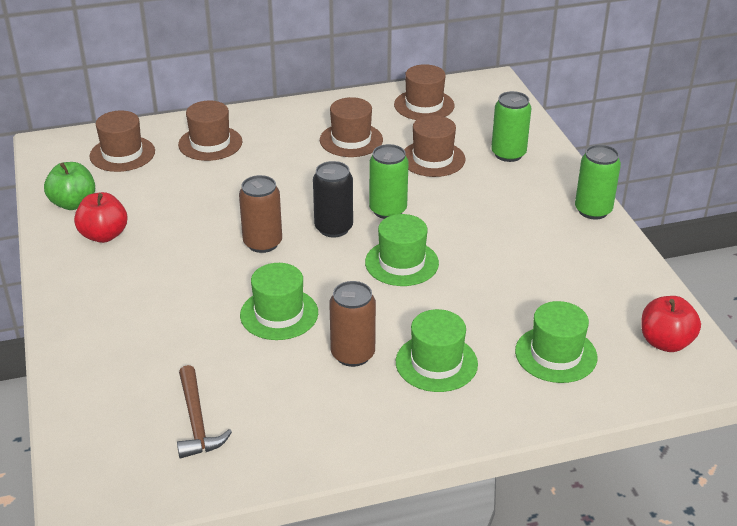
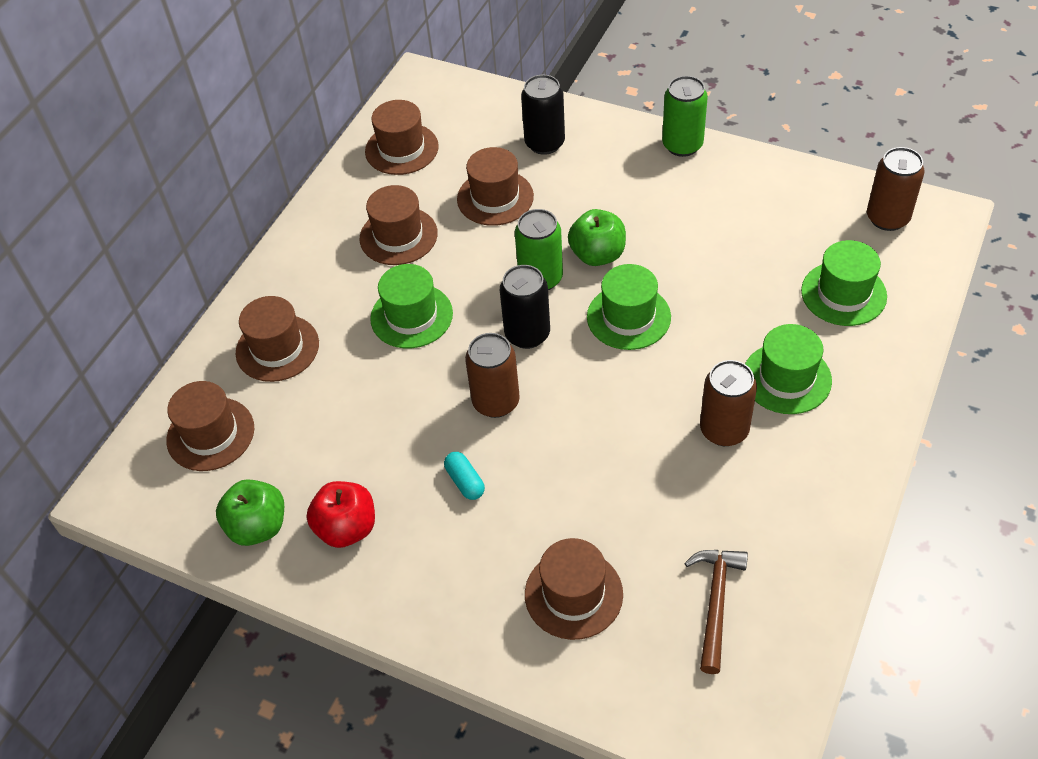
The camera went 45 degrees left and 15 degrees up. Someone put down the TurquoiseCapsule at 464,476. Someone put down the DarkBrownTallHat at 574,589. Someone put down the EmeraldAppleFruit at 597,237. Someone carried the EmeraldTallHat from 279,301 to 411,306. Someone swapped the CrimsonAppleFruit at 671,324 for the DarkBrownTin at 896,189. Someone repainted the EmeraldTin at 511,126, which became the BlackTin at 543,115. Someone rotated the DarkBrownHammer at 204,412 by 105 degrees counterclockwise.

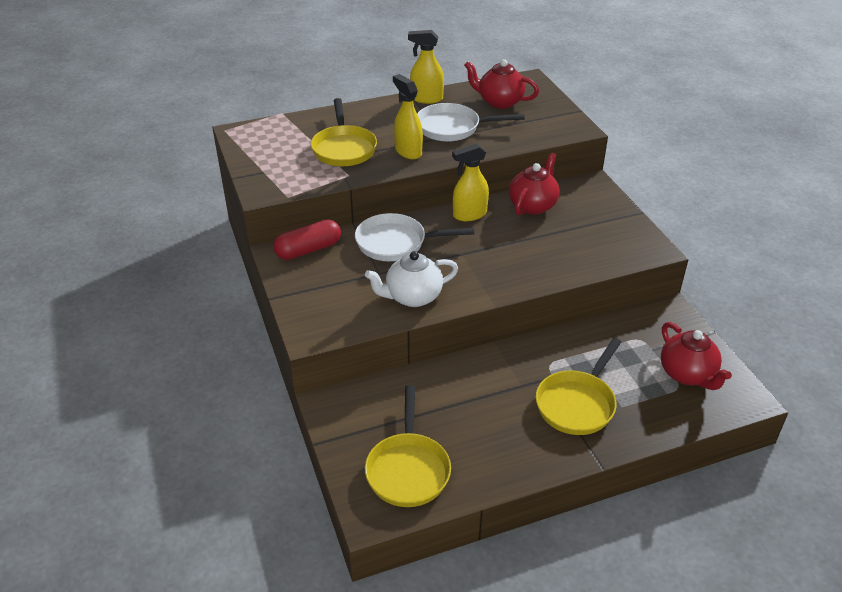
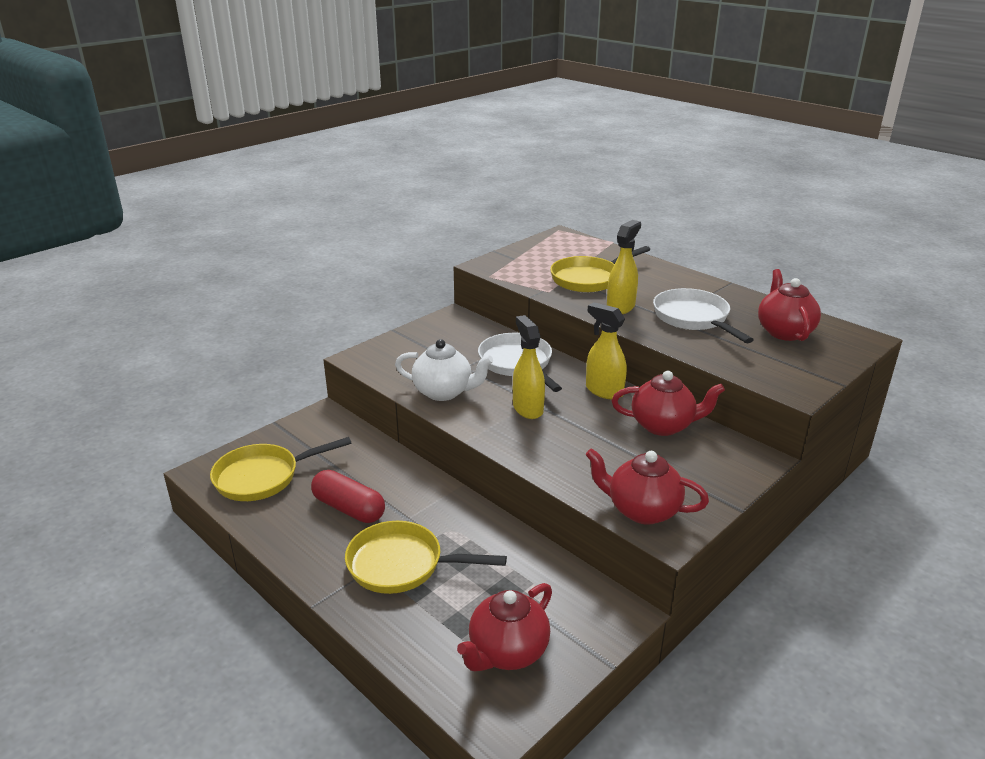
The camera went 65 degrees right and 10 degrees down. Someone put down the CrimsonTeaPot at 647,486. Someone carried the CrimsonCapsule from 307,239 to 348,496. Someone carried the YellowSprayCleaner from 426,67 to 529,367. Someone rotated the WhiteTeaPot at 411,279 by 150 degrees clockwise.

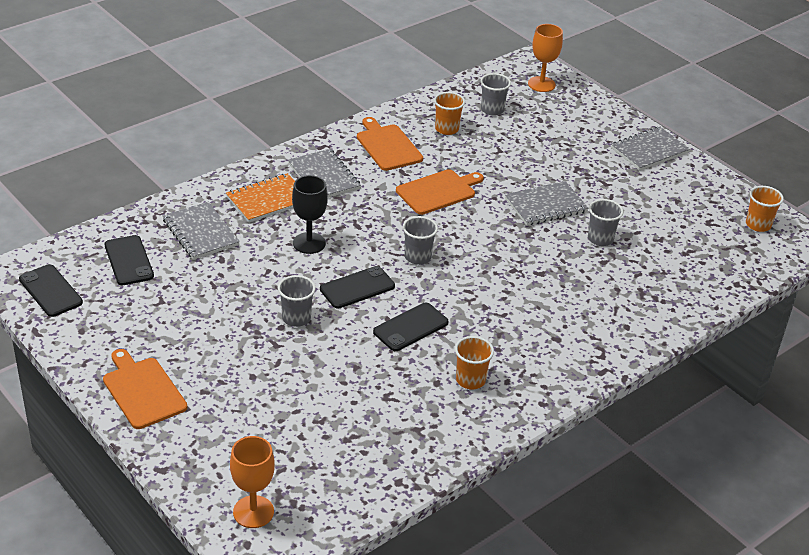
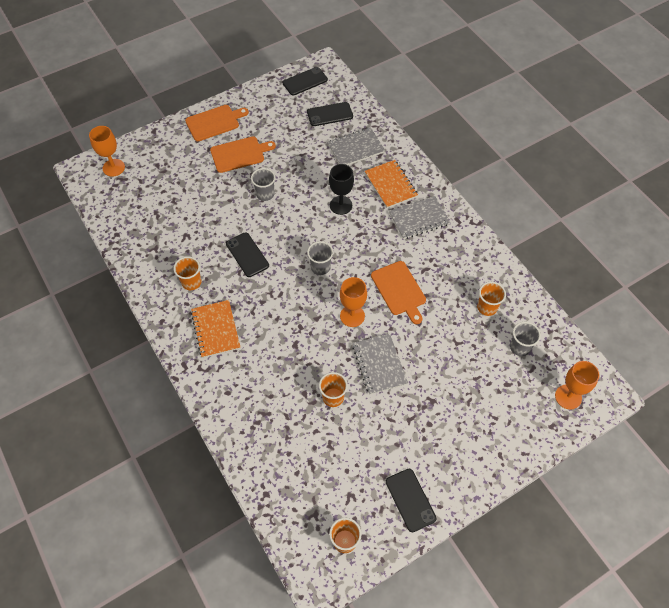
The camera went 100 degrees right and 20 degrees up. Someone took away the GrayExerciseBook at 650,149. Someone put down the OrangeExerciseBook at 215,329. Someone put down the OrangeChalice at 353,302. Someone carried the BlackPhone from 357,287 to 411,500. Someone carried the OrangeCuttingBoard from 390,144 to 243,154. Someone repainted the GrayTumbler at 605,222, which became the OrangeTumbler at 333,389.

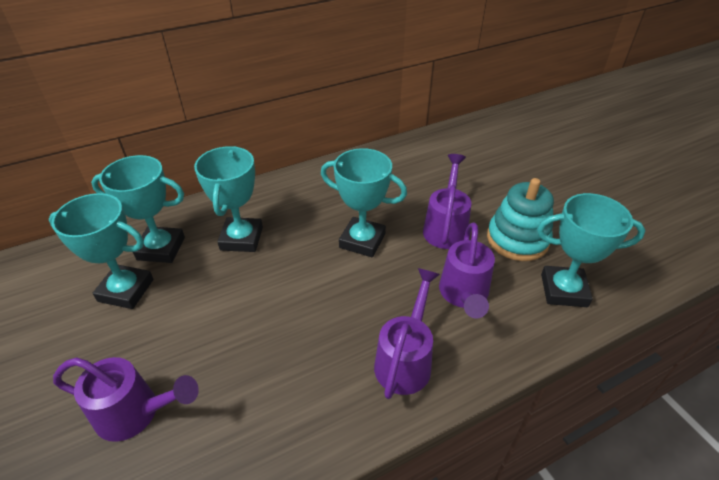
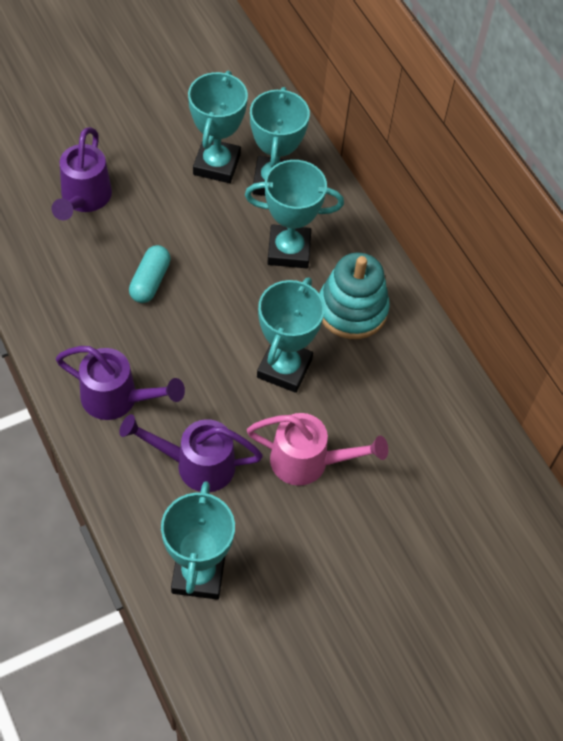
The camera went 85 degrees right and 15 degrees up. Someone put down the TurquoiseCapsule at 150,274. Someone carried the TurquoiseStackingRings from 520,219 to 354,296. Someone repainted the RoyalPurpleWateringCan at 447,201, which became the PinkWateringCan at 317,449.

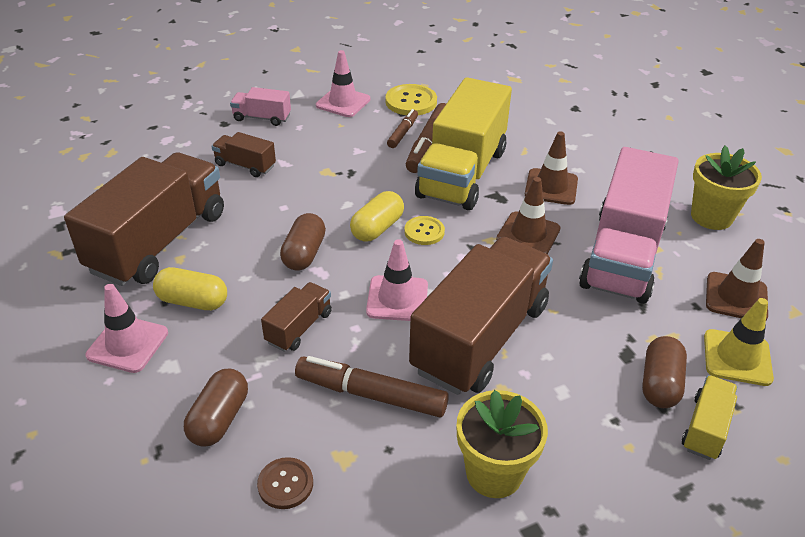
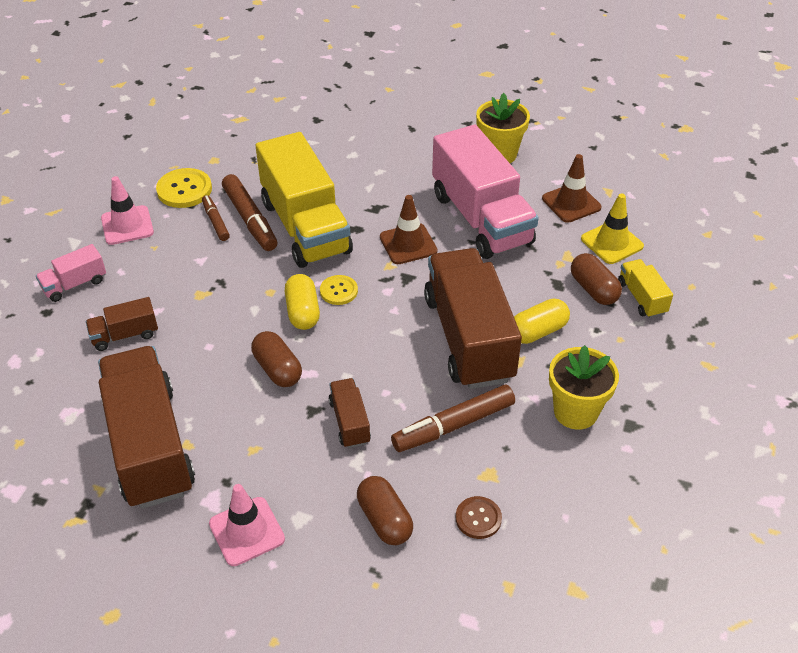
The camera went 45 degrees left and 5 degrees up. Someone took away the PinkSafetyCone at 397,280. Someone took away the DarkBrownSafetyCone at 551,168. Someone carried the YellowCapsule from 190,288 to 542,321.

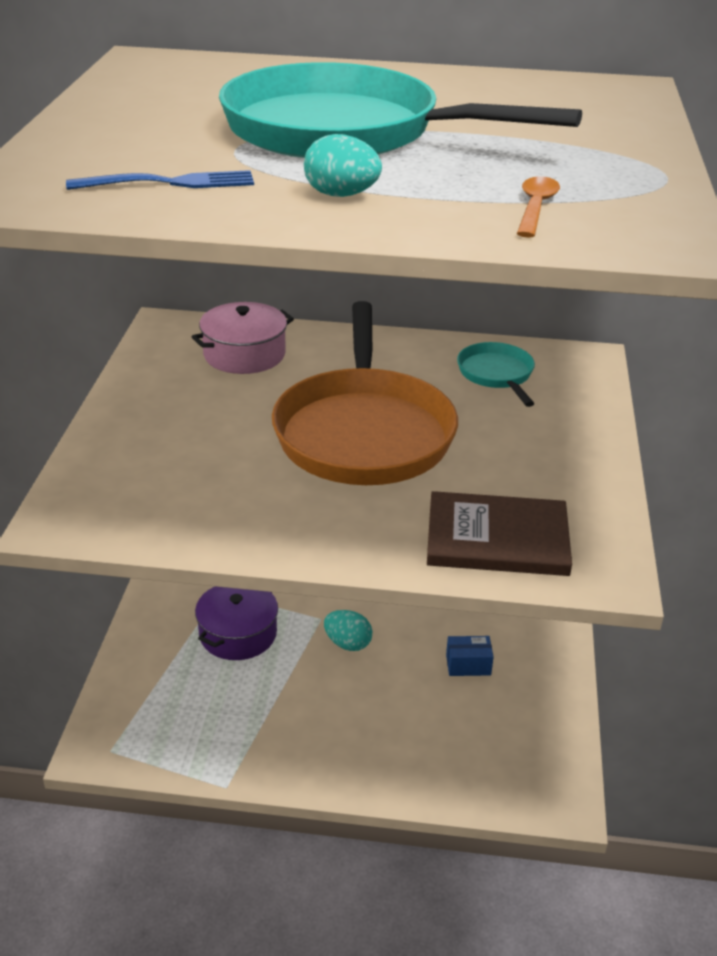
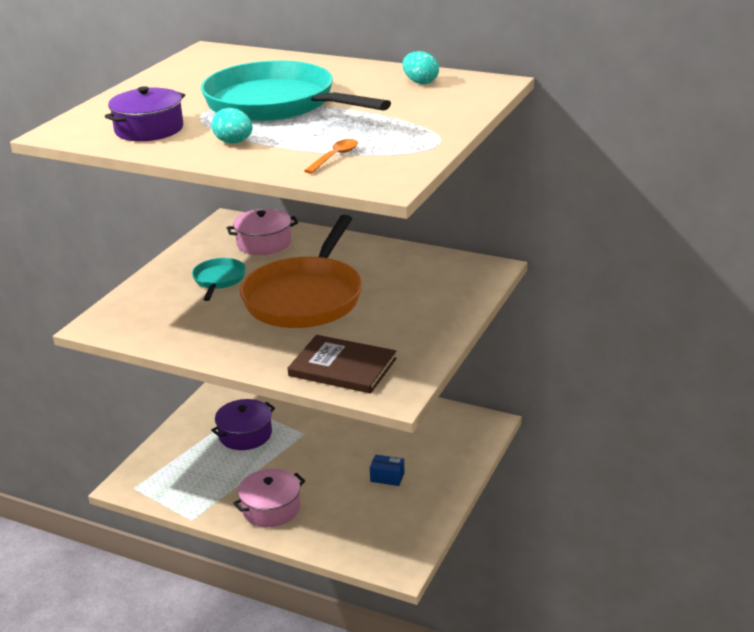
The camera went 20 degrees right and 5 degrees down. Someone put down the PinkPot at 269,498. Someone carried the TurquoiseEgg from 348,630 to 420,67. Someone carried the TurquoisePan from 496,374 to 219,279. Someone swapped the BlueTableFork at 160,180 for the RoyalPurplePot at 145,113.

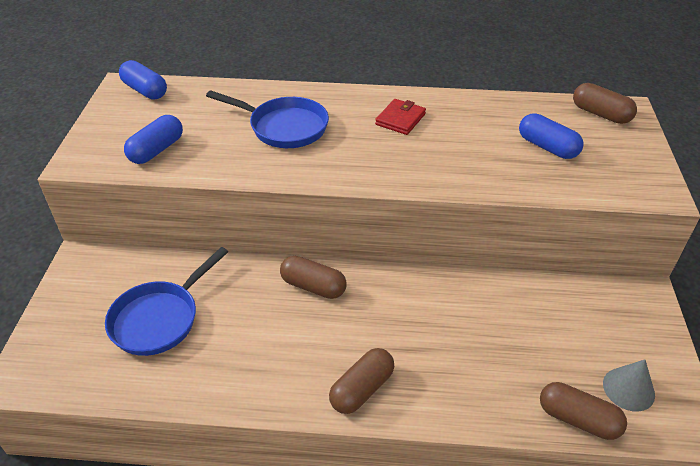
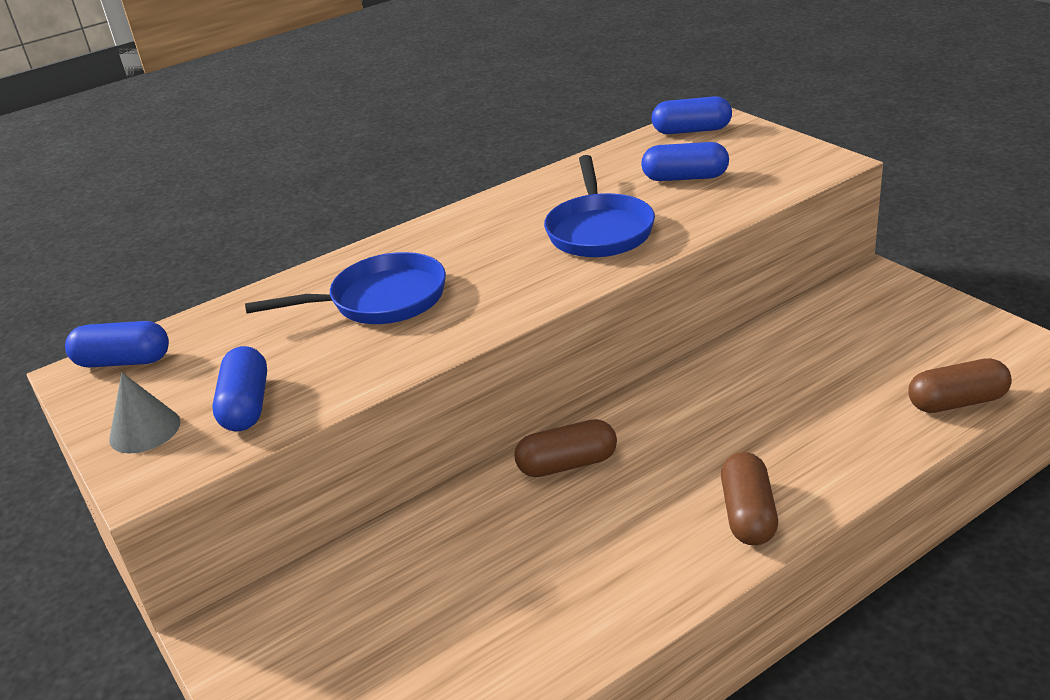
The camera went 35 degrees left and 10 degrees down. Someone took away the CrimsonWallet at 400,117. Someone carried the BluePan from 166,301 to 599,206. Someone carried the GrayCone from 629,386 to 144,412. Someone repainted the DarkBrownCapsule at 605,103, which became the BlueCapsule at 692,115.

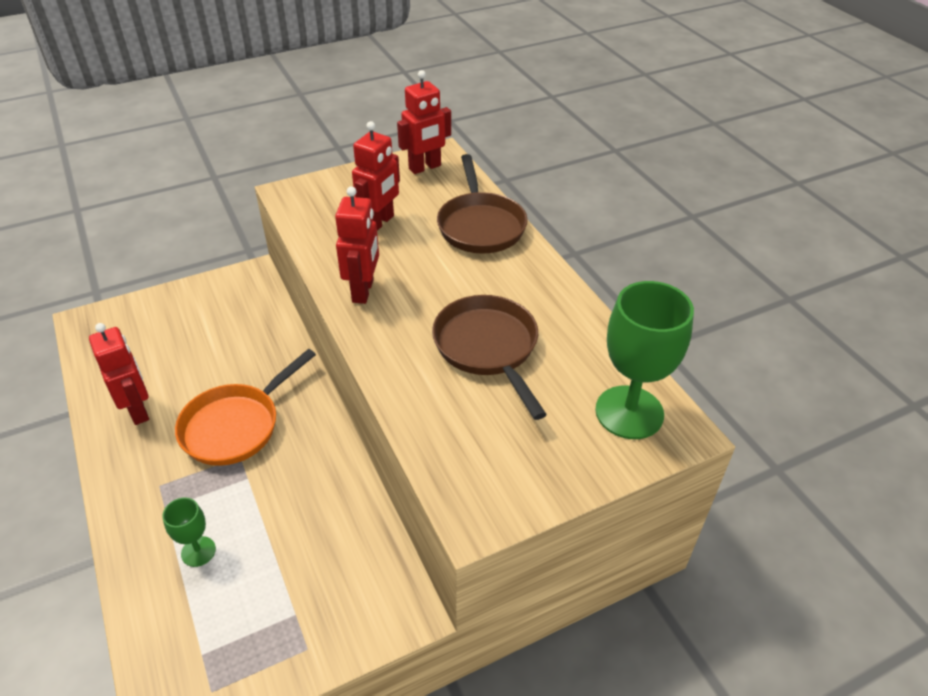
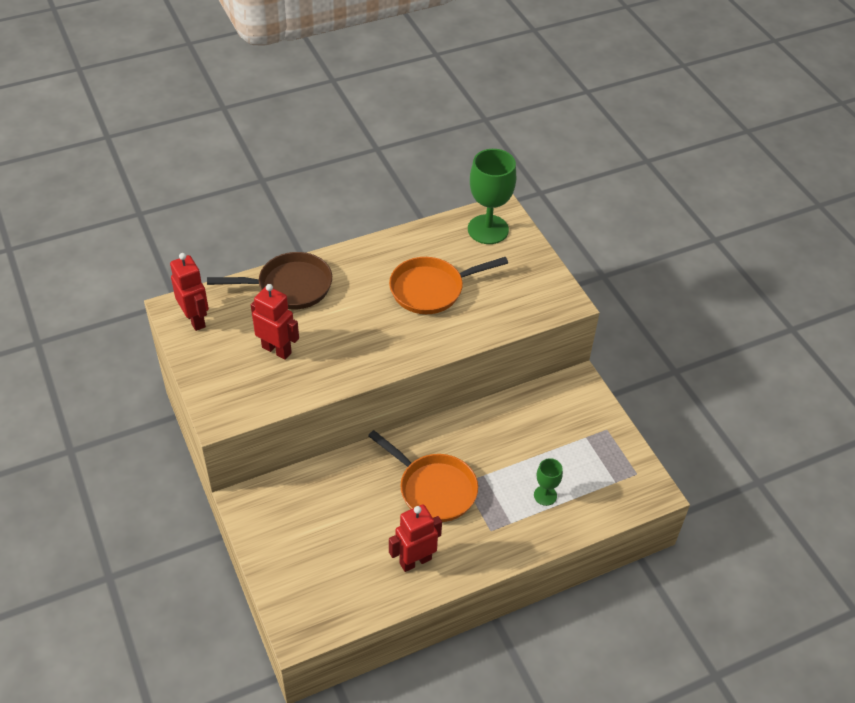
The camera went 90 degrees left and 5 degrees up. Someone took away the CrimsonRobot at 357,245. Someone repainted the DarkBrownPan at 489,357, which became the OrangePan at 448,285.

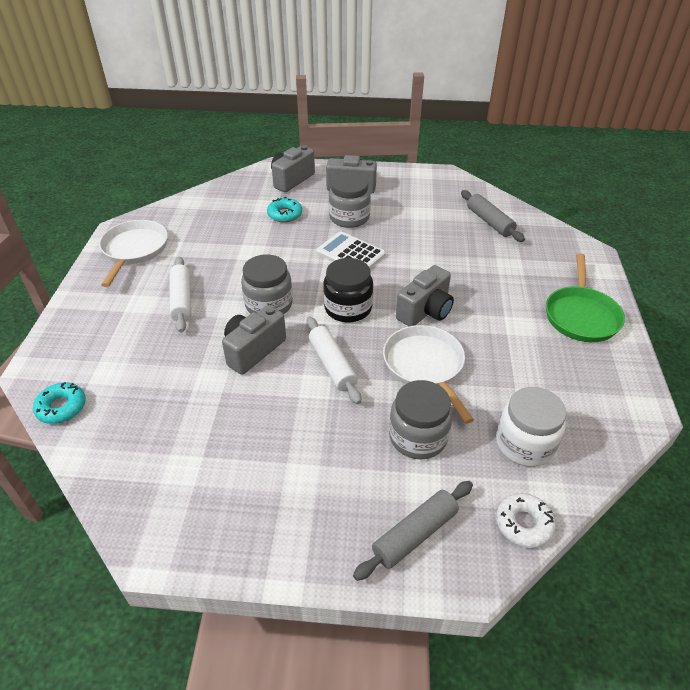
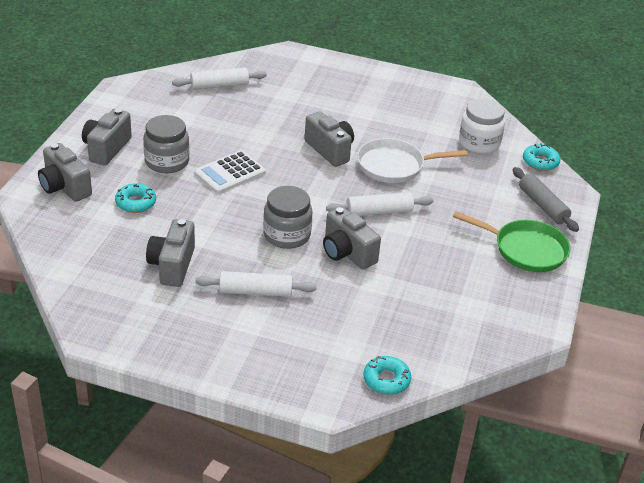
The camera went 80 degrees left and 5 degrees down. Someone took away the WhitePan at 133,253. Someone took away the BlackPreserveJar at 348,290. Someone took away the GrayPreserveJar at 421,419. Someone put down the GrayPhotoCamera at 170,253. Someone carried the EmeraldPan from 585,298 to 511,241. Someone repainted the GrayDoughRoller at 493,216, which became the WhiteDoughRoller at 219,79. Someone repainted the WhiteDonut at 526,520, which became the TurquoiseDonut at 541,157.

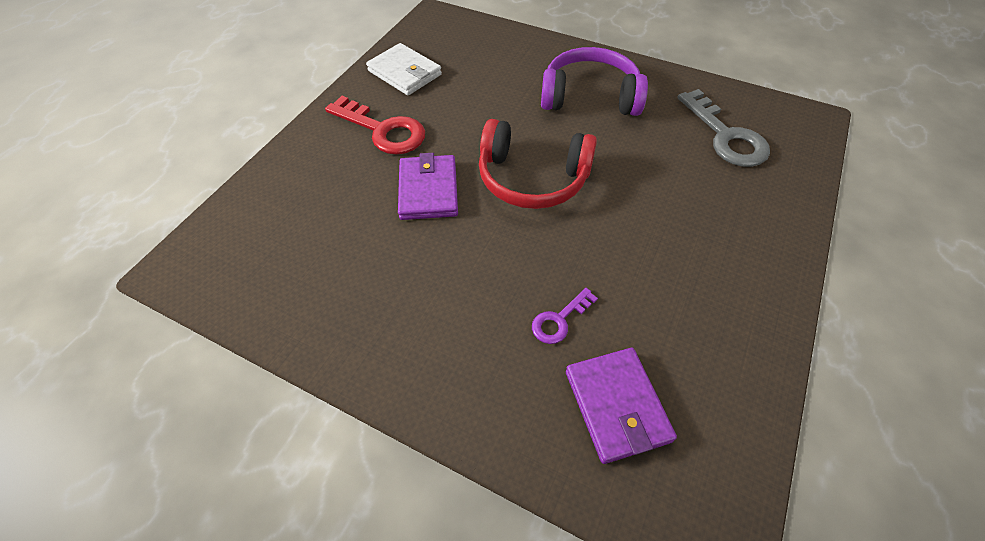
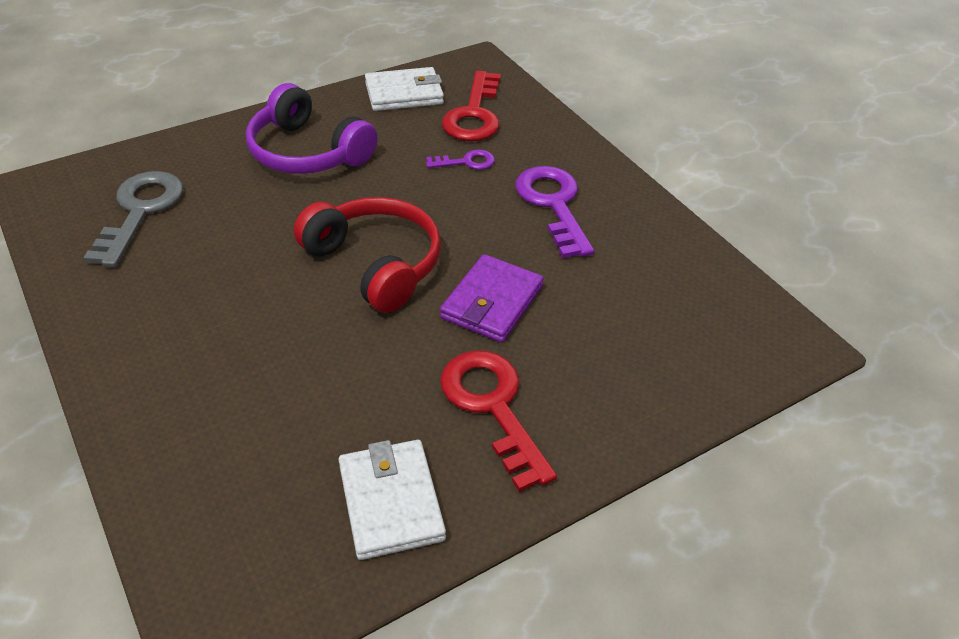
The camera went 150 degrees left and 10 degrees down. Someone put down the WhiteWallet at 404,89. Someone put down the RoyalPurpleDoorKey at 555,212. Someone carried the RoyalPurpleHeadphones from 594,81 to 311,128. Someone swapped the RoyalPurpleWallet at 621,406 for the CrimsonDoorKey at 471,106.

